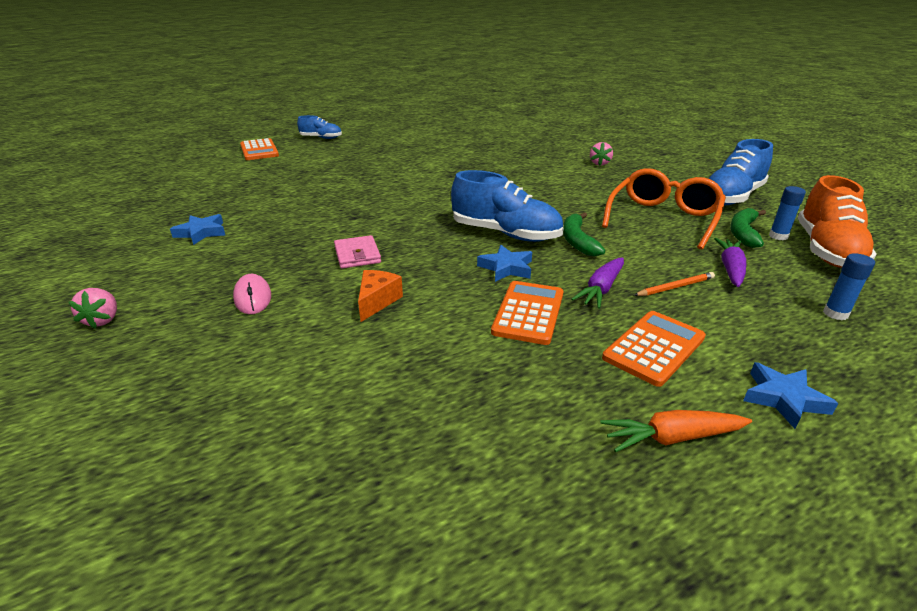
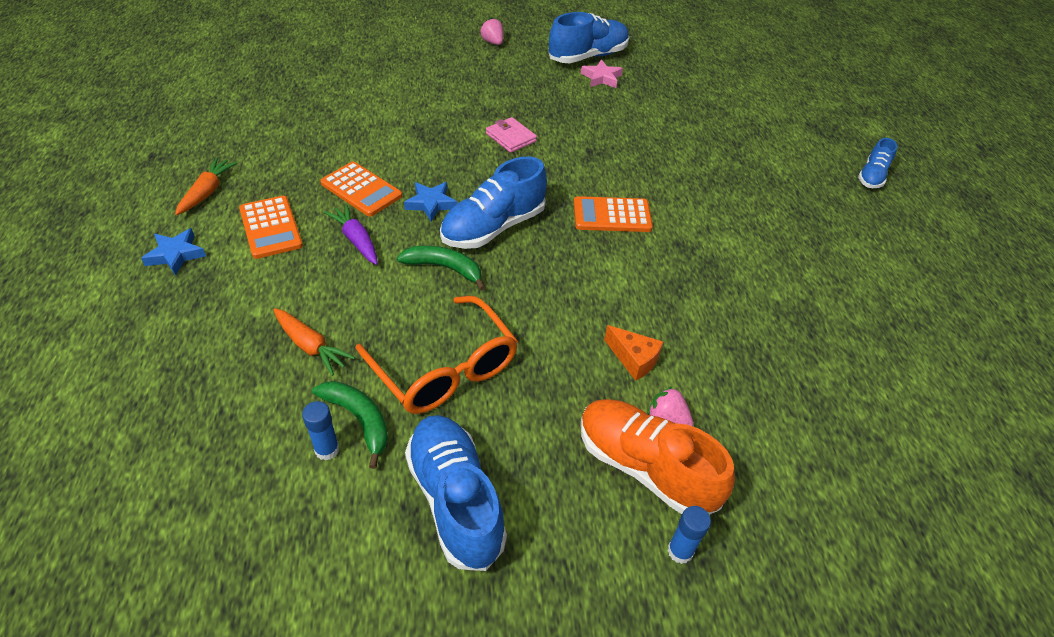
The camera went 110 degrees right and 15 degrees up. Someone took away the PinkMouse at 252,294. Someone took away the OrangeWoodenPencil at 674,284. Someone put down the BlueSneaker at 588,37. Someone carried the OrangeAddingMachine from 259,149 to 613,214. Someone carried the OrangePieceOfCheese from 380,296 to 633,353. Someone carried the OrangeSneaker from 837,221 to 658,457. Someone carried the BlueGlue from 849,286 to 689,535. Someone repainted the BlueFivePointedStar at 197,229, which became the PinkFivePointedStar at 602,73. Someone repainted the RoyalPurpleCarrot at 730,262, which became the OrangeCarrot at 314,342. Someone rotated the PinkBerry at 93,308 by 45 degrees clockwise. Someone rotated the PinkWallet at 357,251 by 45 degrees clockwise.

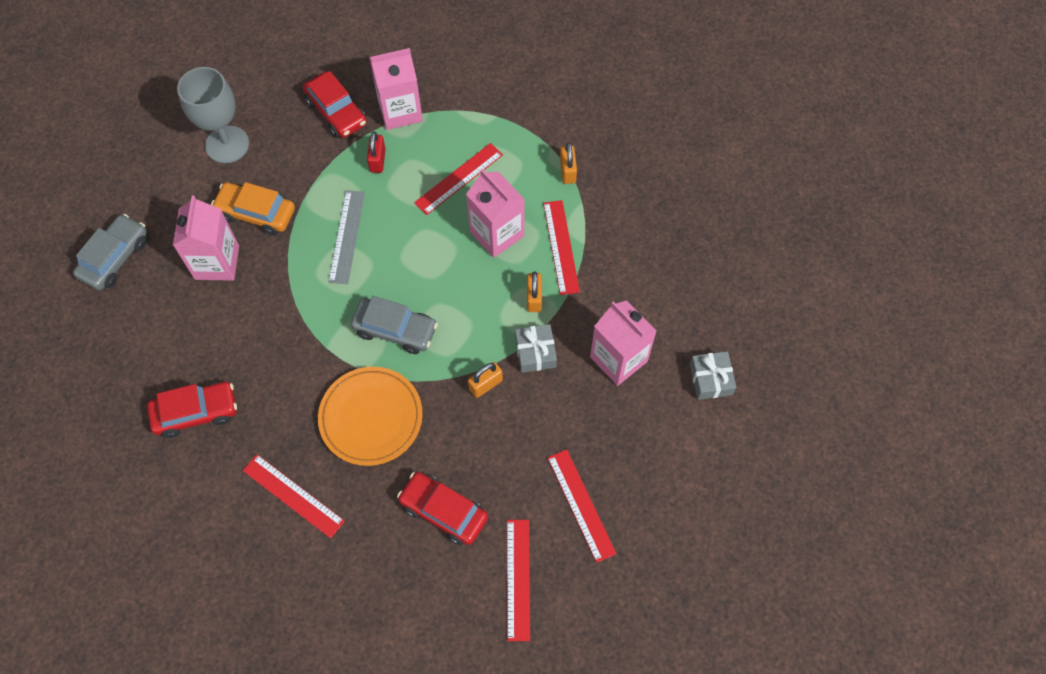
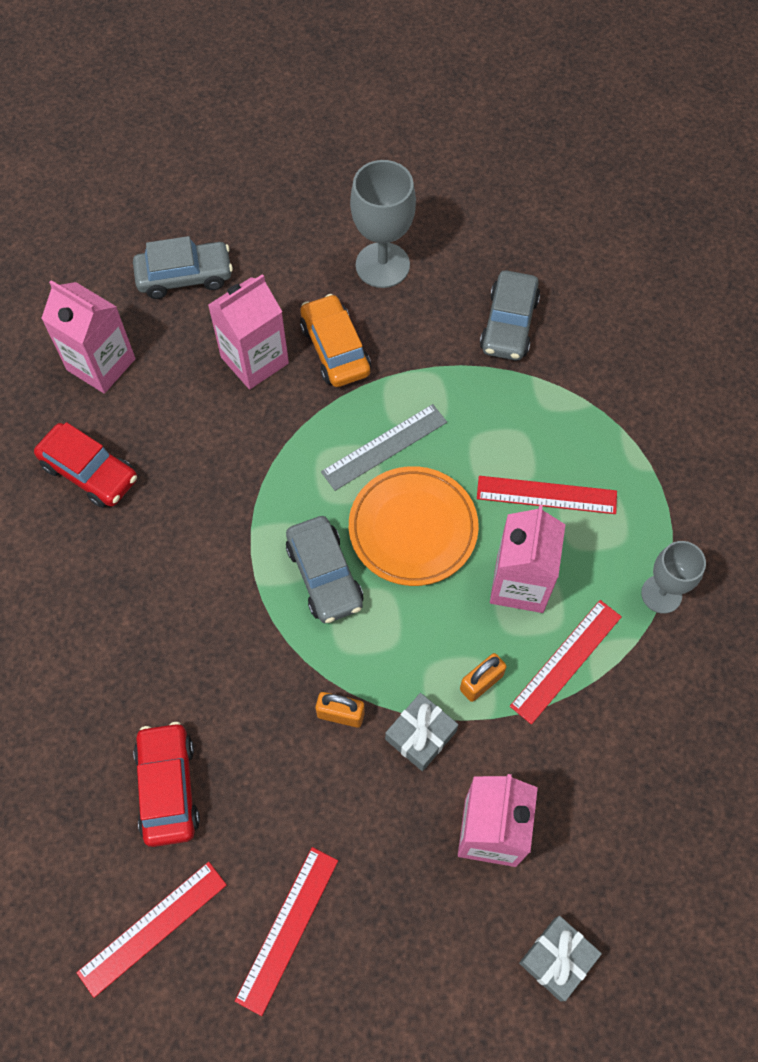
The camera went 50 degrees right and 0 degrees up. Someone took away the CrimsonRuler at 294,496. Someone took away the CrimsonSmallLock at 376,152. Someone carried the OrangeFlatDish from 370,416 to 414,526. Someone carried the PinkCarton from 396,89 to 88,337. Someone swapped the OrangeSmallLock at 568,163 for the GrayChalice at 673,577. Someone repainted the CrimsonToyCar at 335,104, which became the GrayToyCar at 510,315.

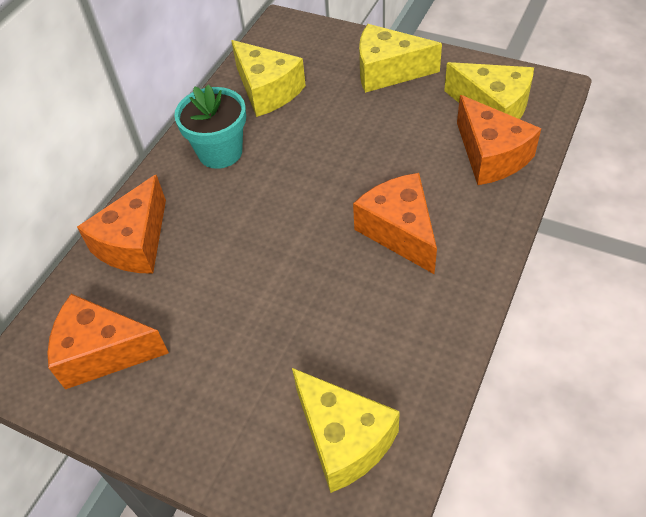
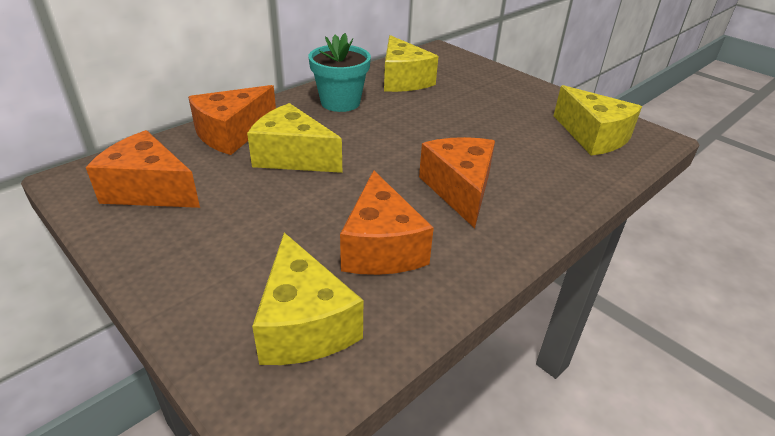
The camera went 15 degrees right and 15 degrees down. Someone carried the YellowPieceOfCheese from 400,58 to 294,138. Someone carried the OrangePieceOfCheese from 499,140 to 387,222.

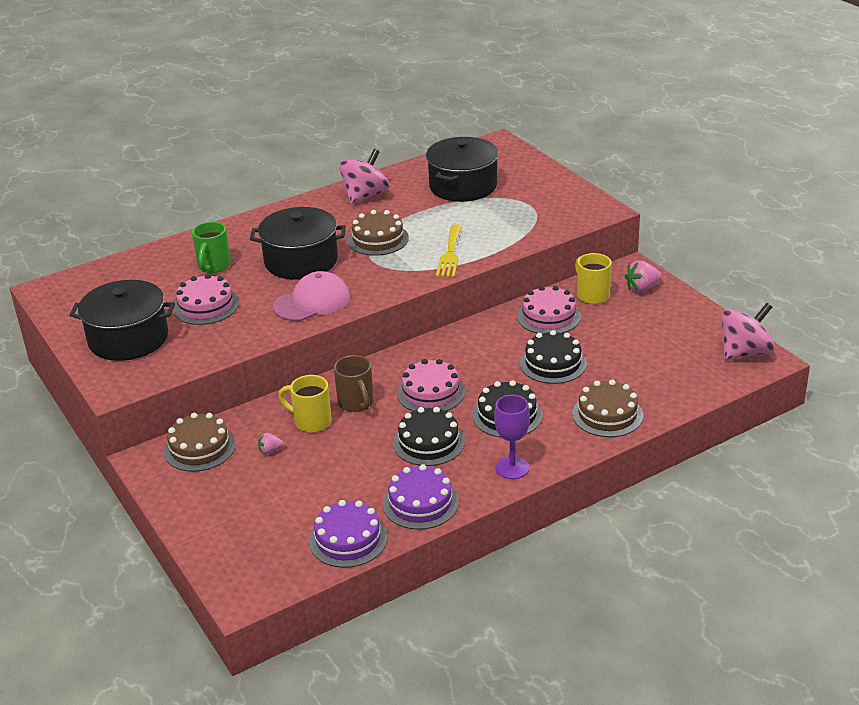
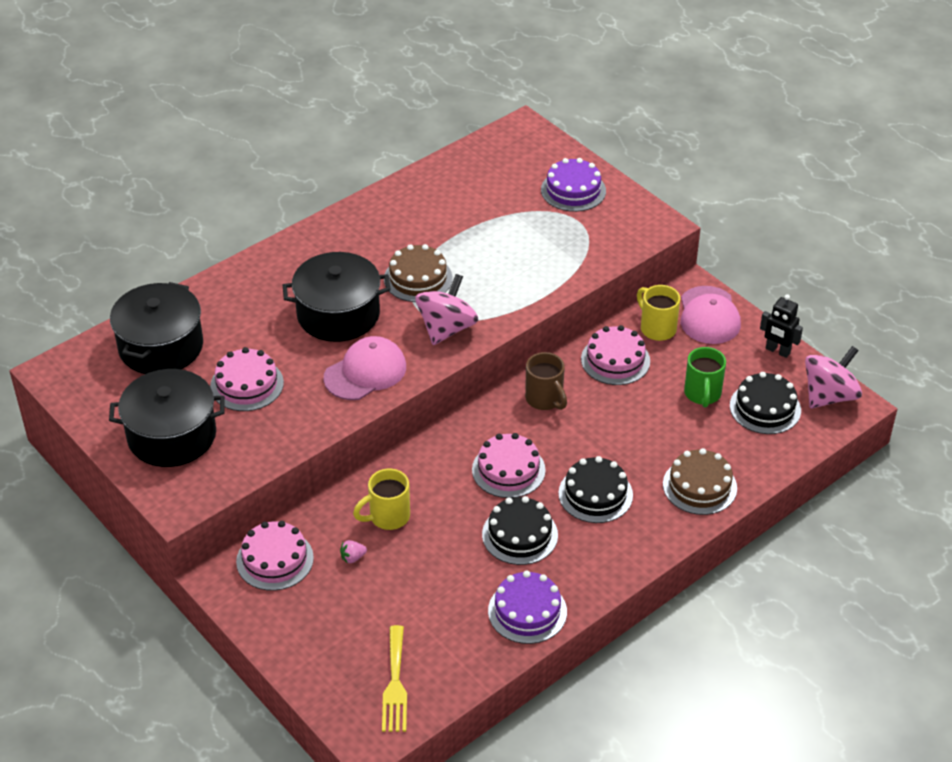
The camera went 10 degrees left and 10 degrees up. Someone took away the RoyalPurpleChalice at 512,437. Someone put down the BlackRobot at 781,326. Someone carried the EmeraldTeaMug from 211,247 to 705,377. Someone carried the RoyalPurpleLayerCake from 348,534 to 573,185. Someone carried the DarkBrownTeaMug from 354,383 to 546,381. Someone carried the PinkToyTop from 364,176 to 446,309. Someone carried the BlackPot from 462,169 to 156,328. Someone carried the YellowTableFork from 449,250 to 394,678. Someone carried the BlackLayerCake from 553,357 to 765,403. Someone swapped the PinkBerry at 643,276 for the PinkBaseballCap at 711,315. Someone repainted the DarkBrownLayerCake at 200,442, which became the PinkLayerCake at 275,556. Someone rotated the YellowTeaMug at 305,404 by 45 degrees counterclockwise.

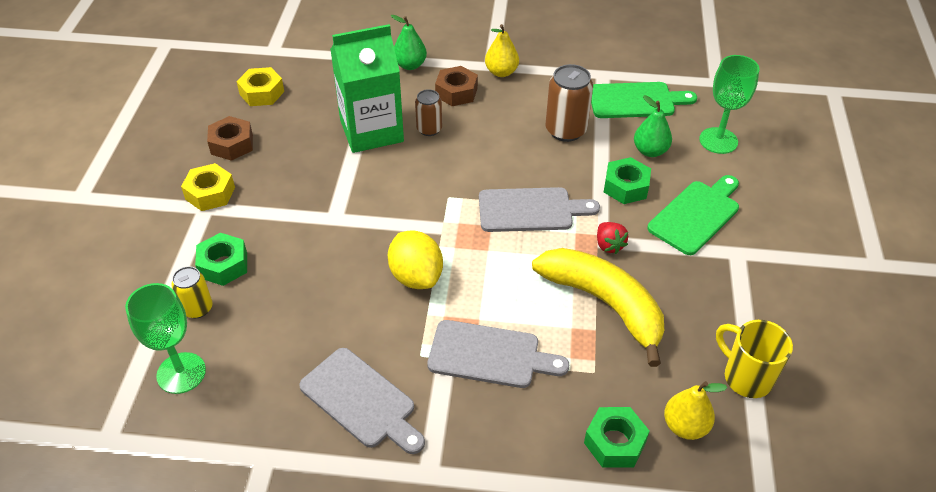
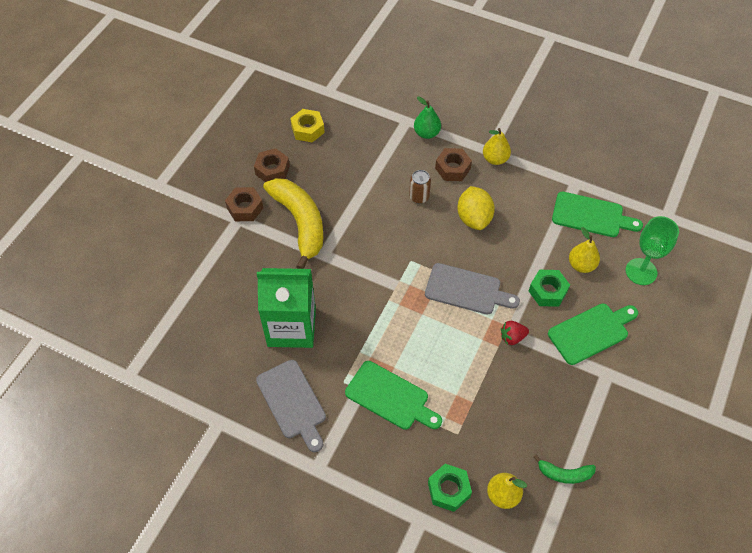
The camera went 20 degrees right and 10 degrees up. Someone took away the EmeraldChalice at 165,338. Someone took away the YellowTin at 192,292. Someone took away the EmeraldNut at 221,259. Someone took away the DarkBrownTin at 569,103. Someone carried the EmeraldCarton from 367,88 to 286,308. Someone carried the YellowToyLemon from 415,260 to 476,208. Someone carried the YellowBanana from 598,307 to 293,223. Someone swapped the YellowTeaMug at 754,359 for the EmeraldBanana at 564,469. Someone repainted the YellowNut at 208,187, which became the DarkBrownNut at 244,204. Someone repainted the GrayCuttingBoard at 498,354, which became the EmeraldCuttingBoard at 393,395. Someone repainted the EmeraldPearFruit at 653,126, which became the YellowPearFruit at 584,250. Someone rotated the CrimsonBerry at 612,238 by 75 degrees clockwise.

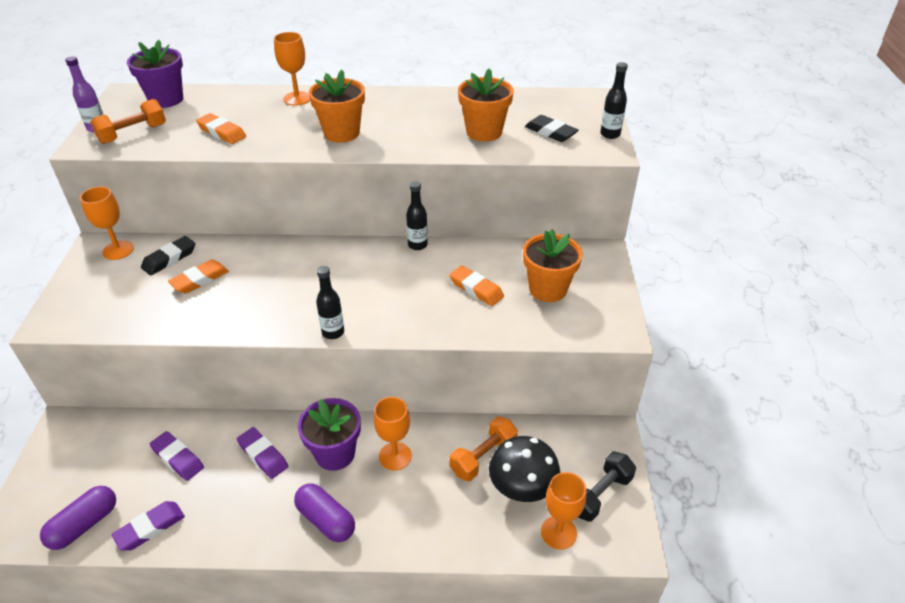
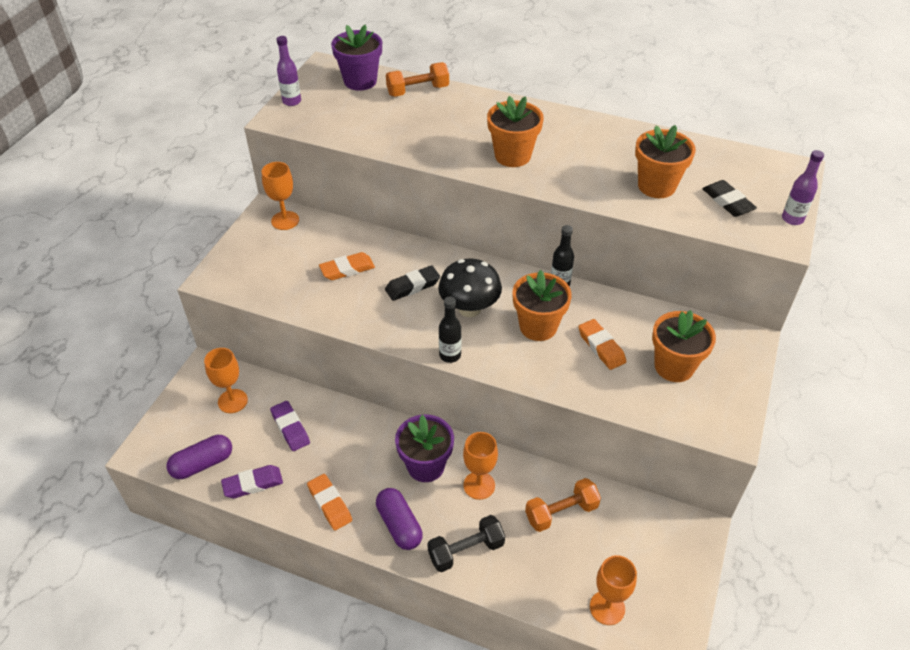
The camera went 20 degrees right and 5 degrees up. Someone took away the RoyalPurplePencilEraser at 262,453. Someone put down the OrangePlantPot at 542,305. Someone carried the OrangeDumbbell from 128,121 to 417,79. Someone carried the BlackPencilEraser from 168,256 to 412,283. Someone carried the OrangePencilEraser from 221,128 to 329,502. Someone carried the OrangeChalice from 292,69 to 226,380. Someone carried the BlackMushroom from 524,469 to 470,287. Someone carried the BlackDumbbell from 607,486 to 466,543. Someone repainted the BlackBottle at 614,100, which became the RoyalPurpleBottle at 803,187.

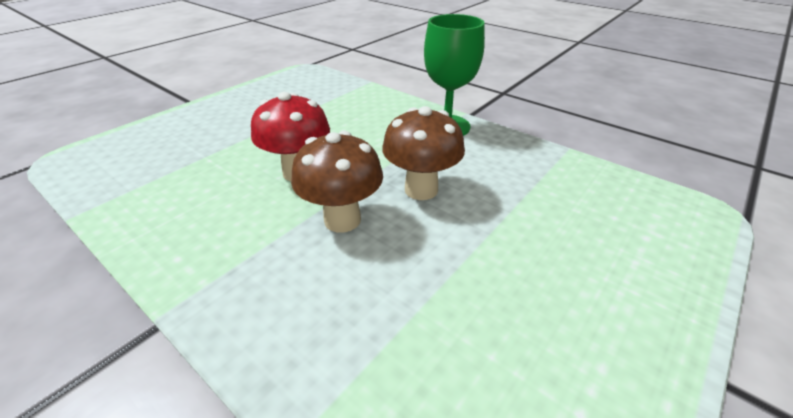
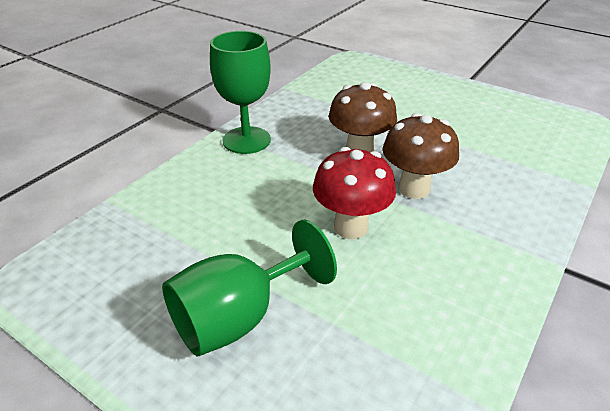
The camera went 95 degrees left and 0 degrees up. Someone put down the EmeraldChalice at 249,288.

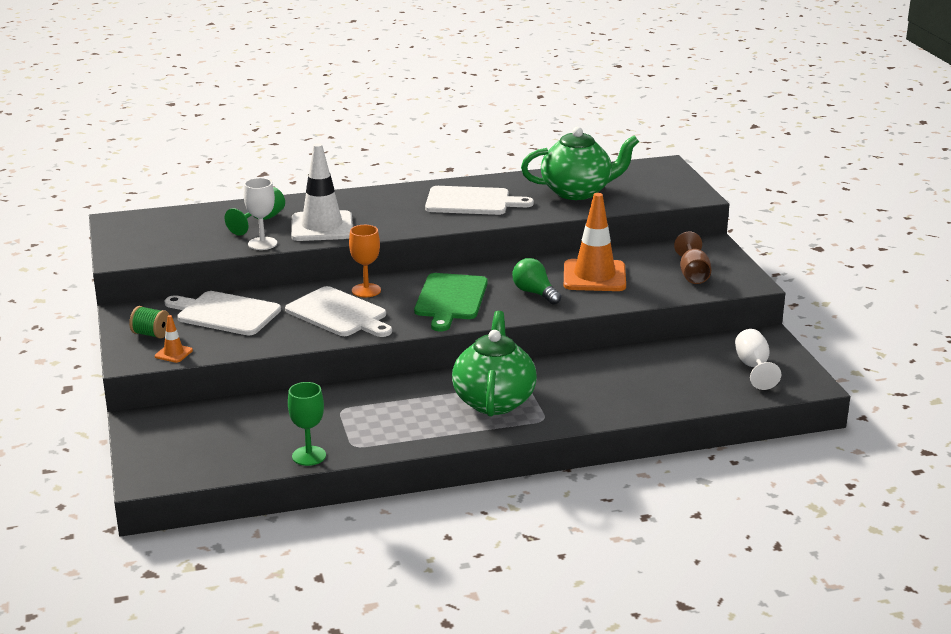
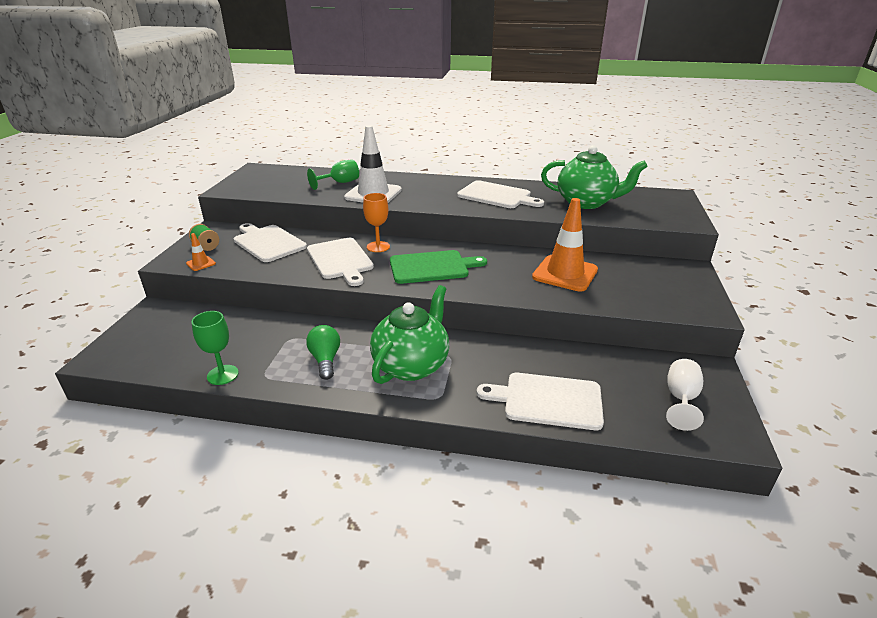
The camera went 25 degrees right and 5 degrees up. Someone took away the WhiteChalice at 260,214. Someone took away the DarkBrownChalice at 692,258. Someone put down the WhiteCuttingBoard at 540,401. Someone carried the EmeraldLightbulb from 536,281 to 323,352. Someone rotated the EmeraldCuttingBoard at 451,302 by 135 degrees counterclockwise.

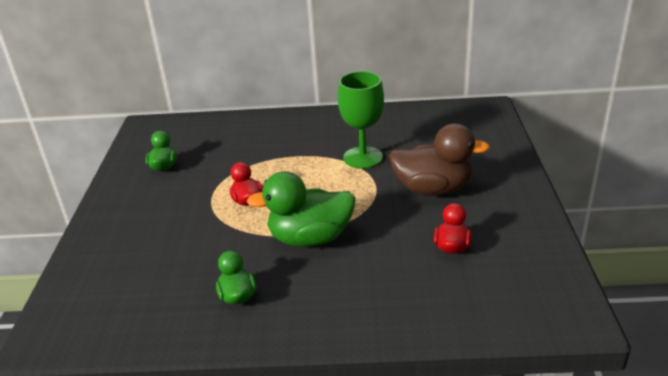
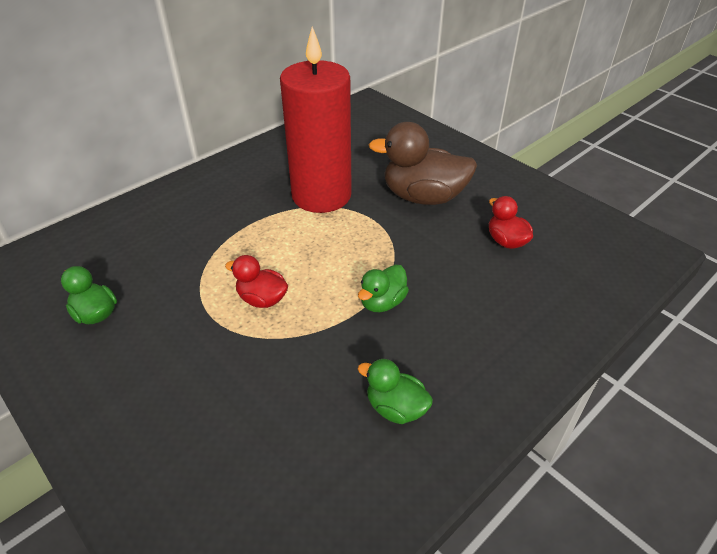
The camera went 45 degrees left and 10 degrees up. Someone swapped the EmeraldChalice at 361,120 for the CrimsonWaxCandle at 316,119. Someone rotated the DarkBrownRubberDuck at 439,159 by 135 degrees counterclockwise. Someone scaled the EmeraldRubberDuck at 300,209 by 0.53.

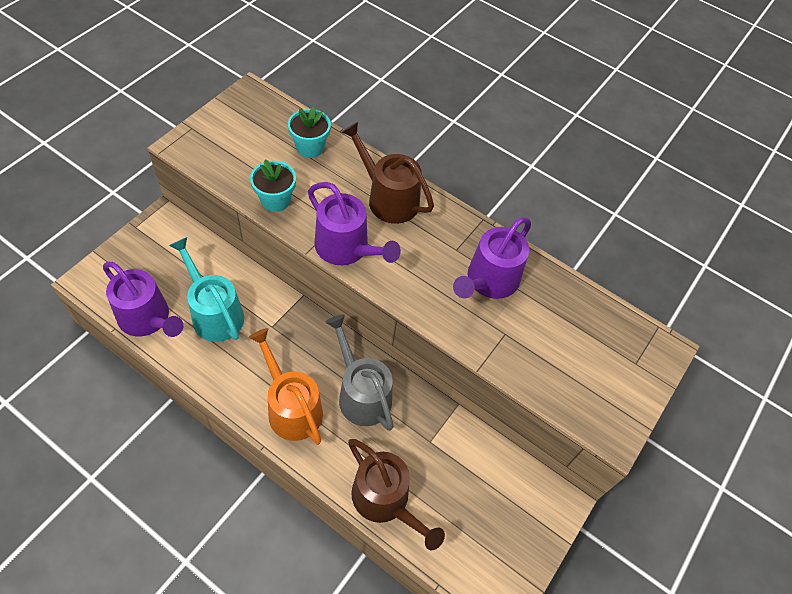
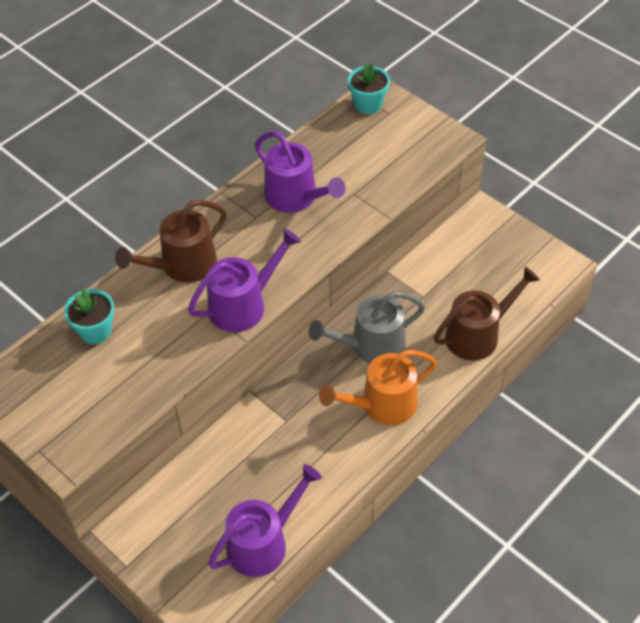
The camera went 75 degrees left and 5 degrees down. Someone took away the TurquoiseWateringCan at 206,289. Someone carried the TurquoisePlantPot from 273,185 to 369,88.

